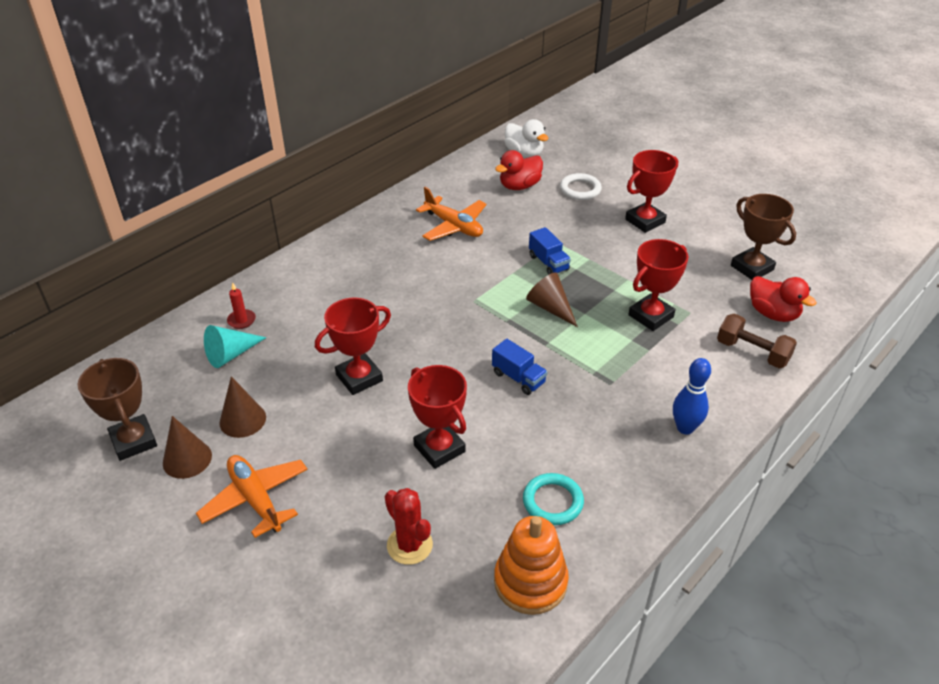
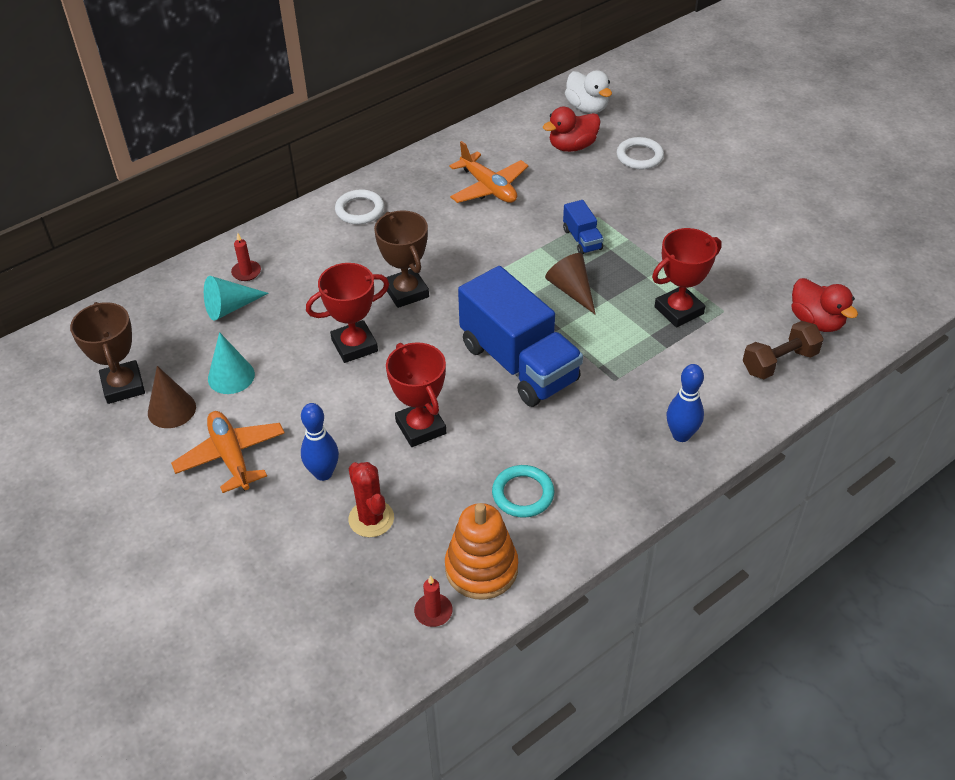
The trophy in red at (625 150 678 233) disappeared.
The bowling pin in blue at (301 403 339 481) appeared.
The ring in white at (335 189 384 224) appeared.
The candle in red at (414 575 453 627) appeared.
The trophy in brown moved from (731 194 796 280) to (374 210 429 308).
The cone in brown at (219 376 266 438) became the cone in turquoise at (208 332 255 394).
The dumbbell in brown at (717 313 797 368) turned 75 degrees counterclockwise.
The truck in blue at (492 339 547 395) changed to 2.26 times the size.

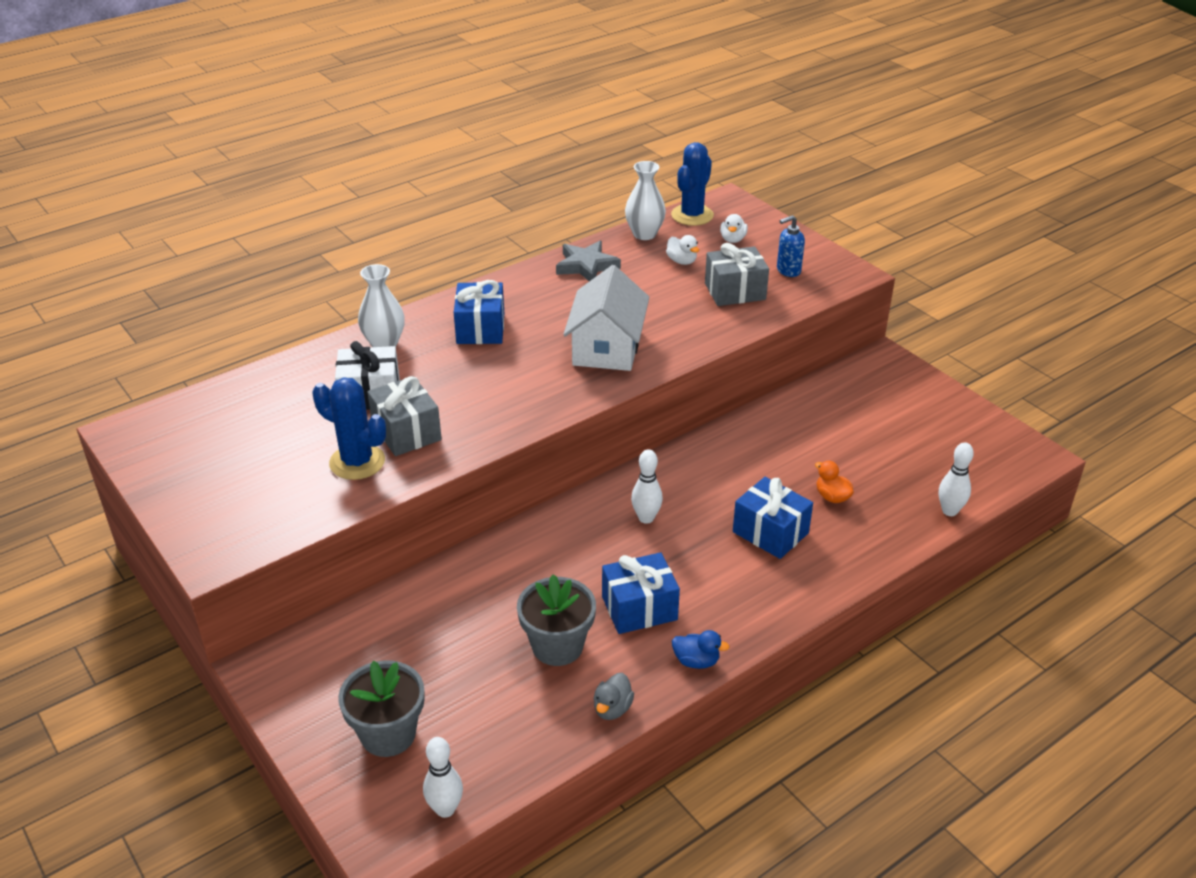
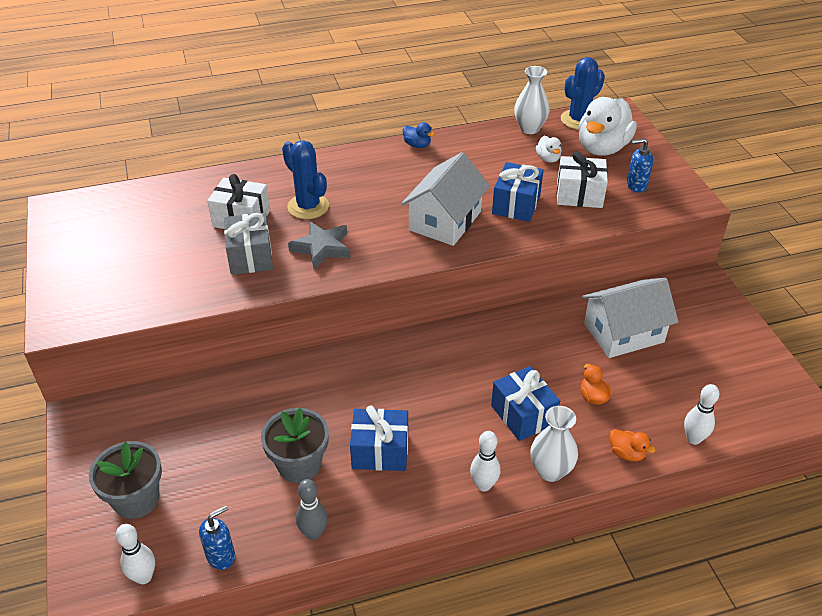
The soap dispenser in blue at (199 506 235 570) appeared.
The house in white at (582 278 678 358) appeared.
The duck in orange at (610 429 656 461) appeared.
The cactus in blue moved from (312 377 386 480) to (282 140 329 219).
The vase in white moved from (358 264 405 347) to (530 406 578 482).
The gift in blue moved from (454 280 504 344) to (492 162 544 222).
The star in grey moved from (556 241 621 281) to (288 221 351 269).
The bowling pin in white moved from (631 449 663 524) to (470 431 500 492).
The duck in blue moved from (672 630 730 669) to (403 122 435 148).
The duck in grey at (594 673 634 720) was replaced by the bowling pin in grey at (296 479 328 540).
The gift in grey at (705 243 769 306) became the gift in white at (557 151 608 208).
The duck in white at (720 214 748 243) changed to 2.26 times the size.

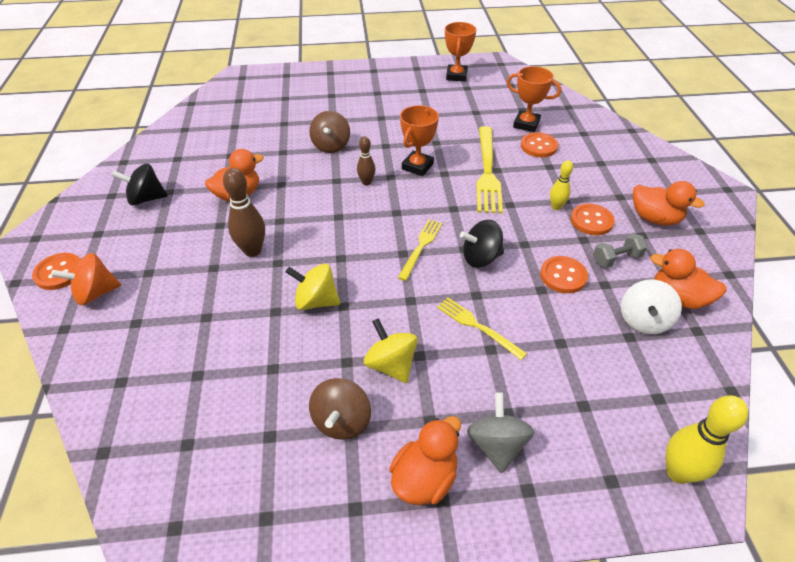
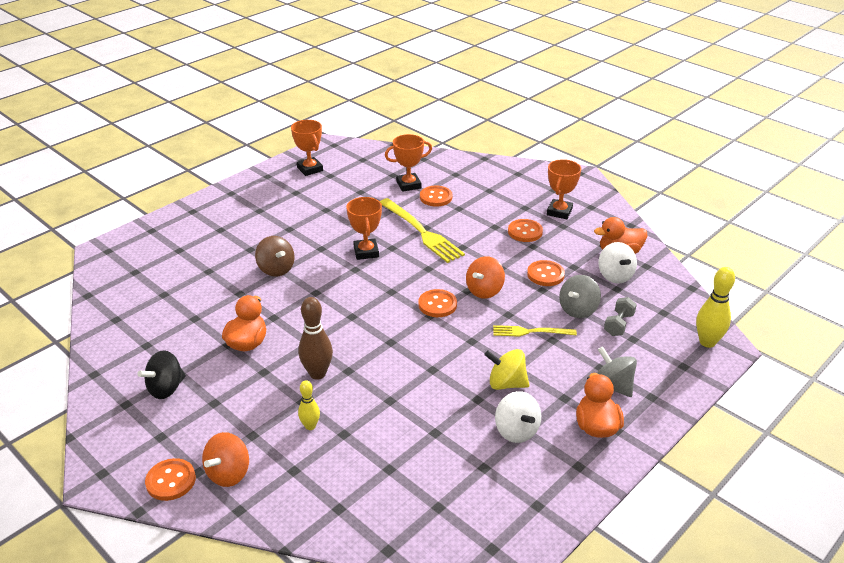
The spinning top in yellow at (285 264 340 310) disappeared.
The bowling pin in brown at (357 136 375 185) disappeared.
The spinning top in grey at (559 275 601 318) appeared.
The bowling pin in yellow moved from (550 160 573 210) to (298 380 320 430).
The dumbbell in grey moved from (593 234 648 268) to (604 297 637 336).
The fork in yellow at (398 219 443 281) was replaced by the button in orange at (418 289 457 317).
The duck in orange at (633 181 705 226) was replaced by the trophy in orange at (547 159 581 219).
The spinning top in brown at (309 378 371 440) became the spinning top in white at (495 391 541 443).
The spinning top in black at (460 220 504 268) became the spinning top in orange at (466 256 505 299).

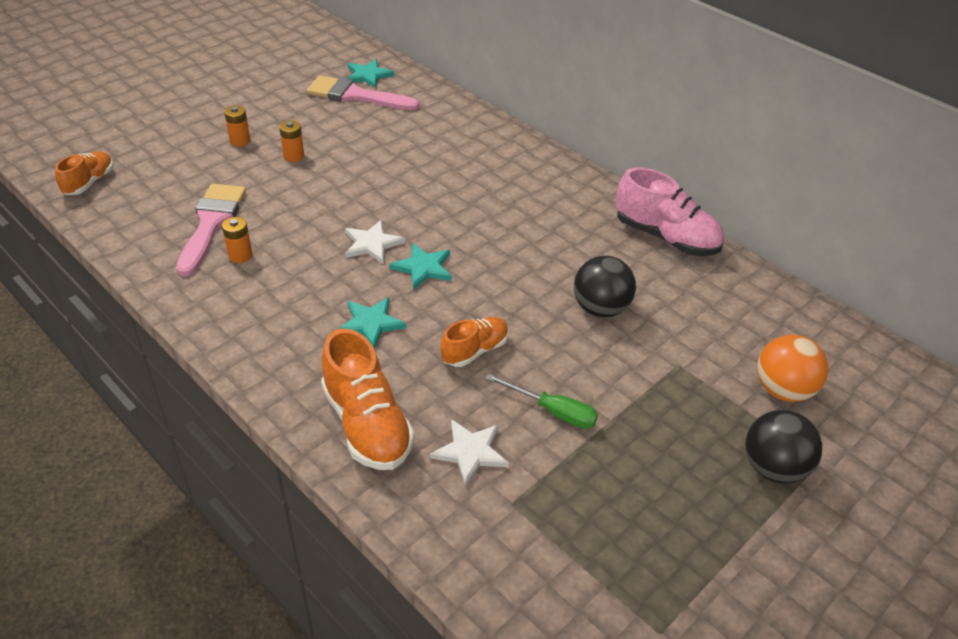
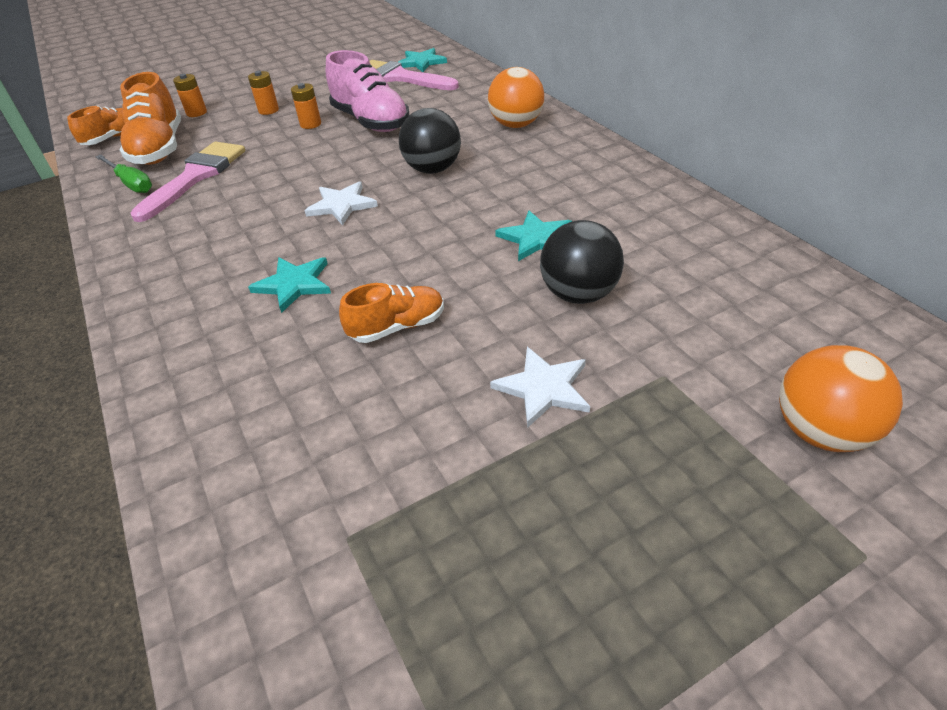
The ball in orange at (488 67 544 128) appeared.
The battery in orange moved from (222 217 252 263) to (173 74 207 117).
The shoe in orange moved from (321 328 415 470) to (120 72 181 165).
The star in turquoise moved from (389 243 452 289) to (495 211 572 261).
The star in white moved from (430 419 509 486) to (490 347 590 428).
The screwdriver in green moved from (486 374 598 429) to (96 155 152 193).
The shoe in pink moved from (616 167 724 256) to (326 50 409 132).
The ball in black moved from (745 410 822 484) to (399 108 461 174).

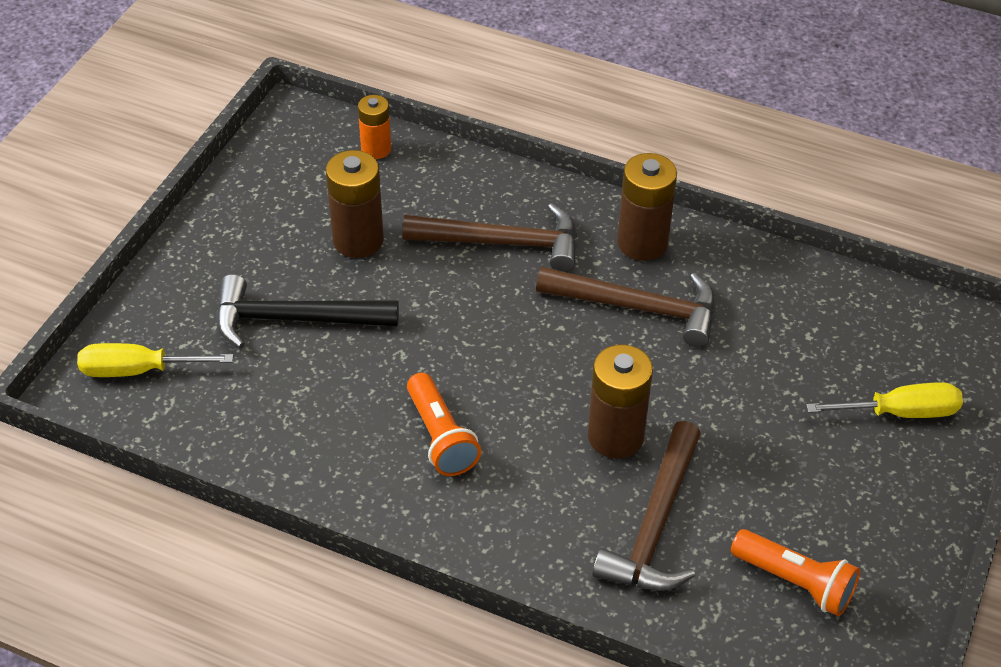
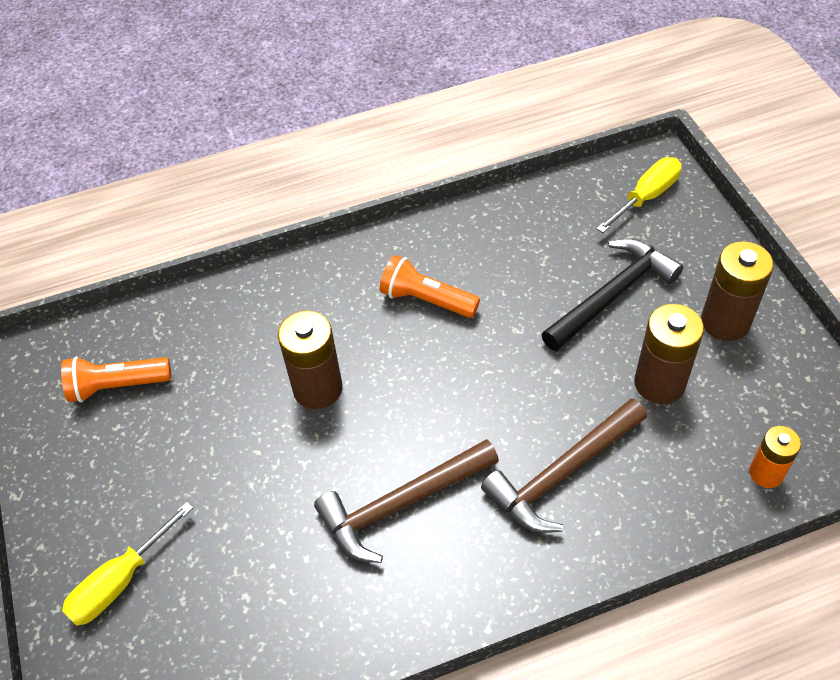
The hammer in brown at (592 421 701 591) disappeared.
The battery in brown moved from (617 153 677 261) to (701 241 774 341).

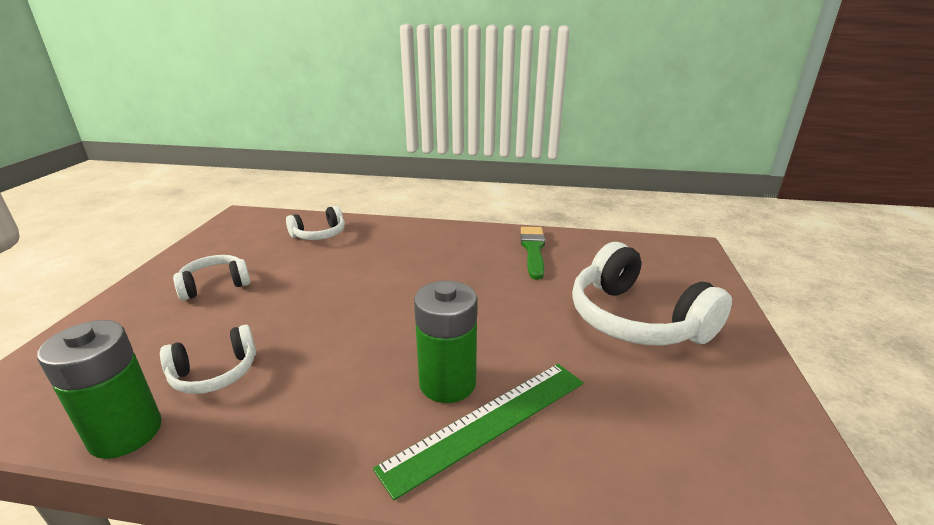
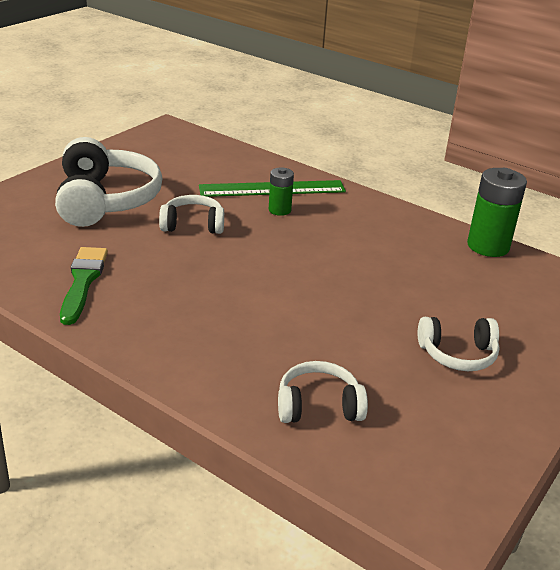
The headphones in white moved from (160 325 256 394) to (159 195 224 234).
The brush in green at (521 227 545 280) turned 150 degrees clockwise.
The battery in green at (414 281 477 403) changed to 0.57 times the size.

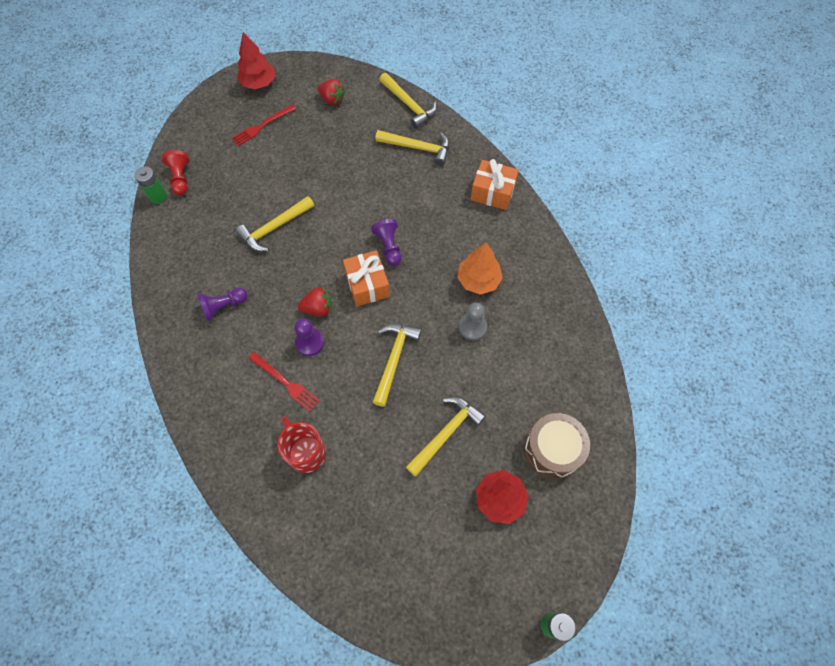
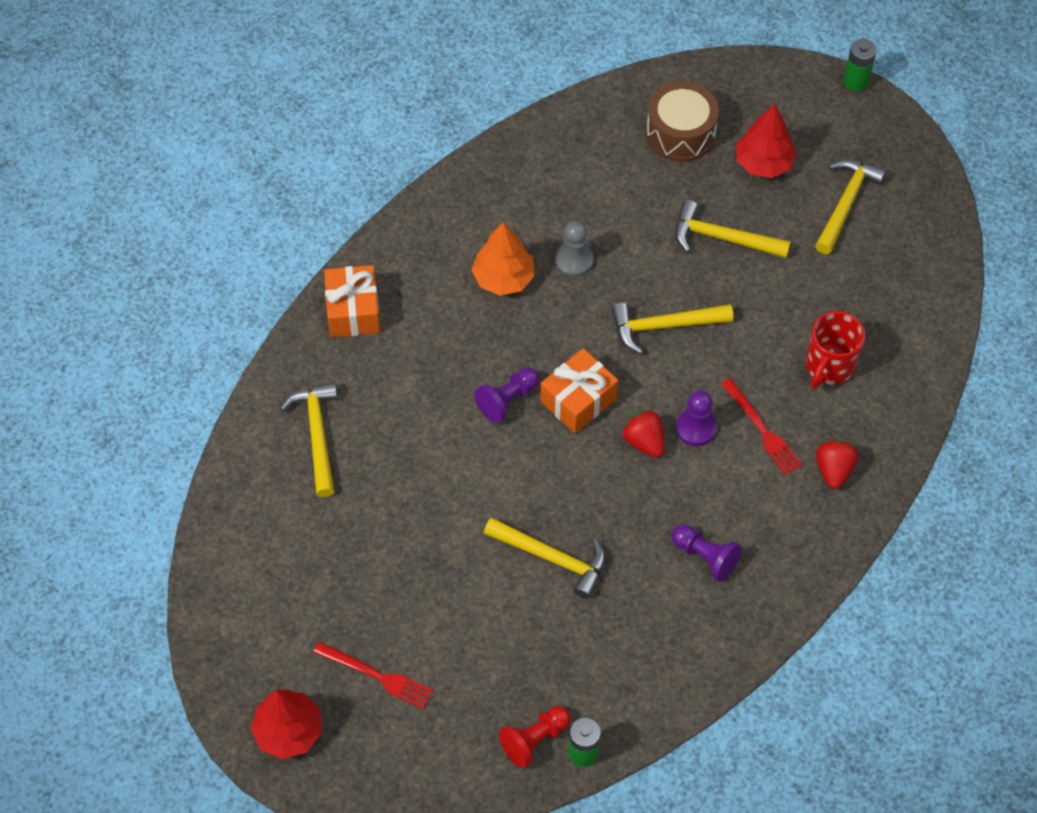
The strawberry in red moved from (318 79 345 105) to (816 440 858 489).
The hammer in yellow moved from (379 73 437 128) to (815 159 886 254).
The fork in red at (249 352 320 411) turned 135 degrees clockwise.

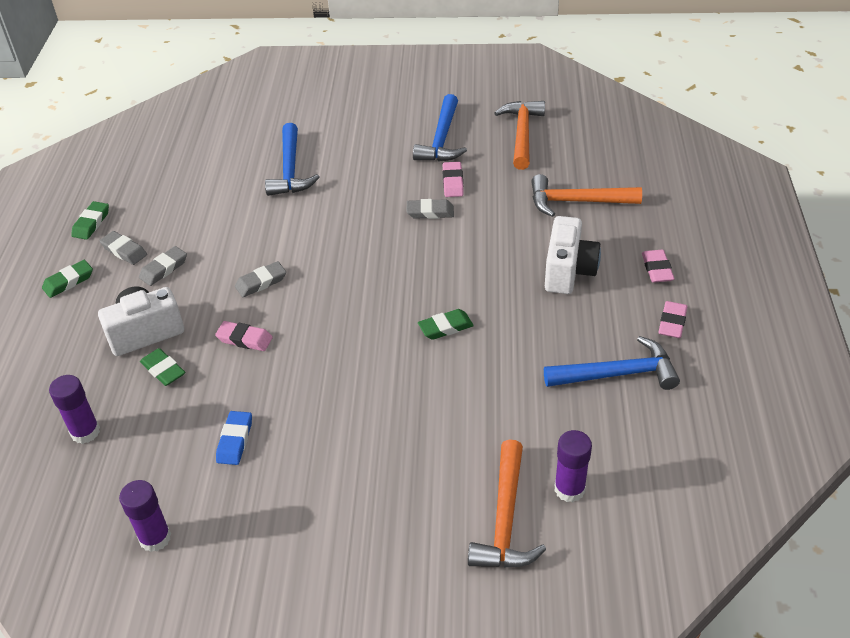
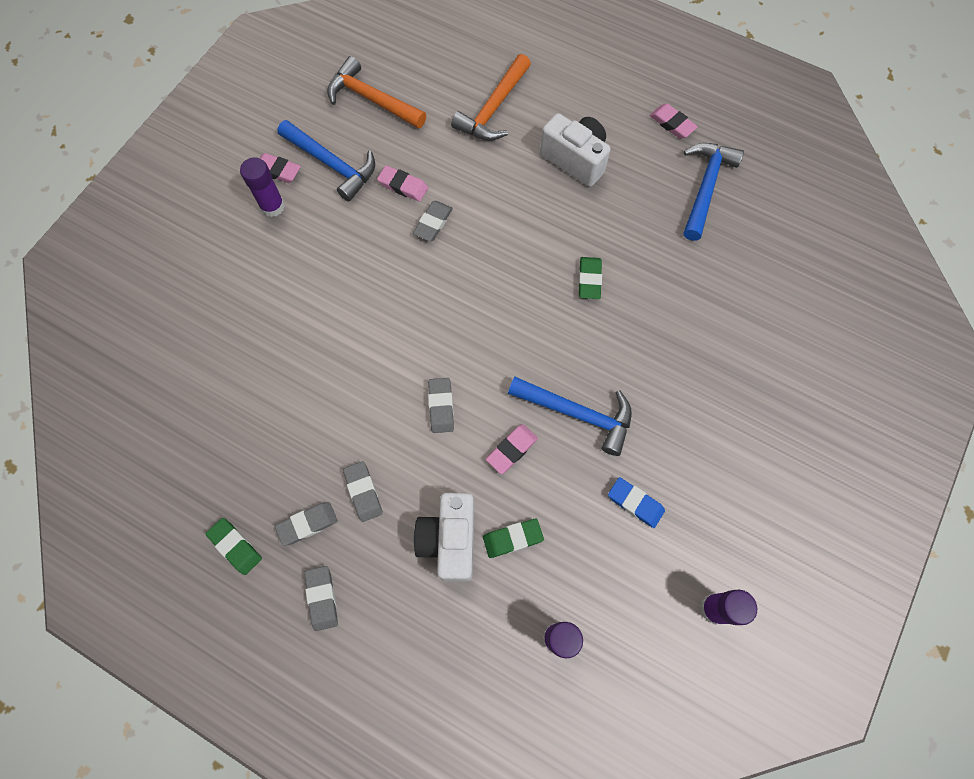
The hammer in orange at (468 440 546 568) disappeared.
The hammer in blue moved from (265 123 320 196) to (508 377 632 456).
The glue stick in purple moved from (554 430 592 502) to (240 157 285 217).
The eraser in pink moved from (642 250 675 283) to (260 153 301 183).
The eraser in green at (42 260 93 298) became the eraser in grey at (304 566 338 631).

